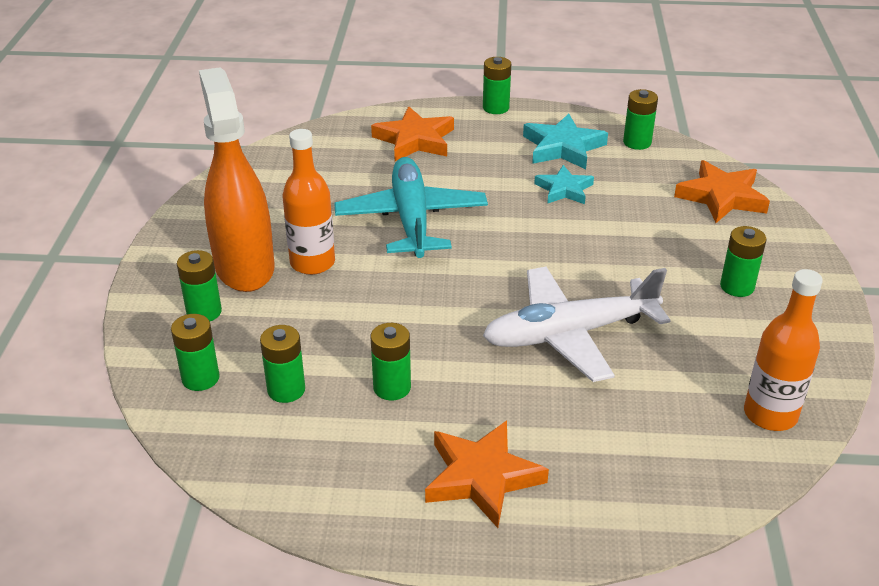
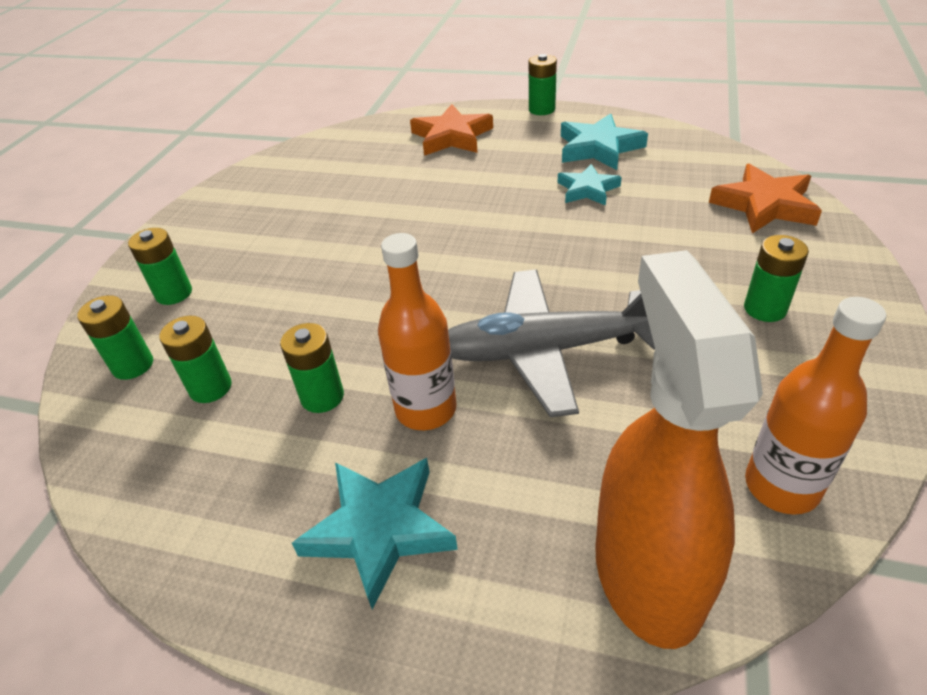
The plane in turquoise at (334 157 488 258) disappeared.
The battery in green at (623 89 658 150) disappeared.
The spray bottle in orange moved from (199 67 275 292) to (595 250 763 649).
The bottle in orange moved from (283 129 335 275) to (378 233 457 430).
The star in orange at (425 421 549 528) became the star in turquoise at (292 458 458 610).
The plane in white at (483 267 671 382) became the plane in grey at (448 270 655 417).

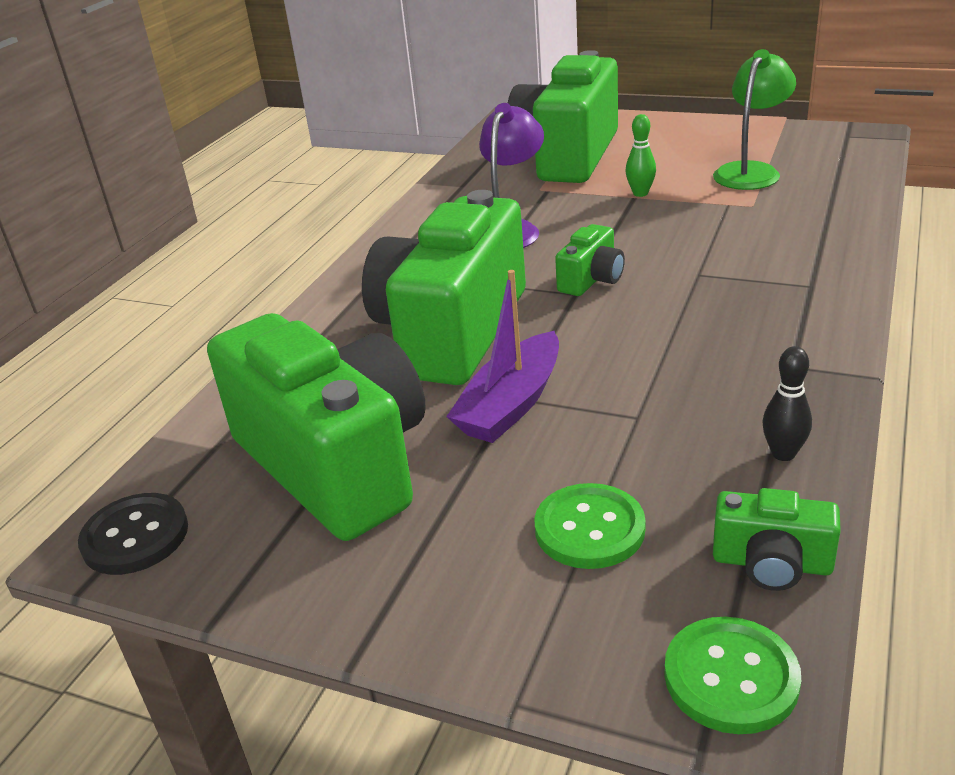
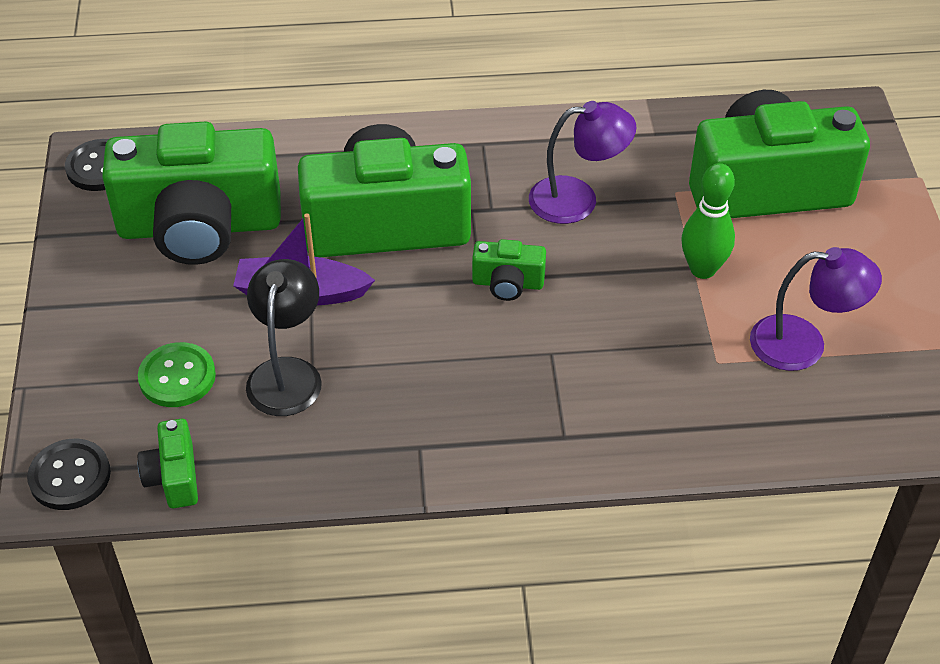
The bowling pin in black at (762 346 812 461) disappeared.
The lamp in black at (246 259 322 416) appeared.
The button in green at (664 617 801 734) became the button in black at (27 439 111 510).
The lamp in green at (713 49 796 190) became the lamp in purple at (750 247 882 371).
The camera in green at (207 313 426 541) turned 60 degrees clockwise.
The bowling pin in green at (625 114 656 197) changed to 1.60 times the size.

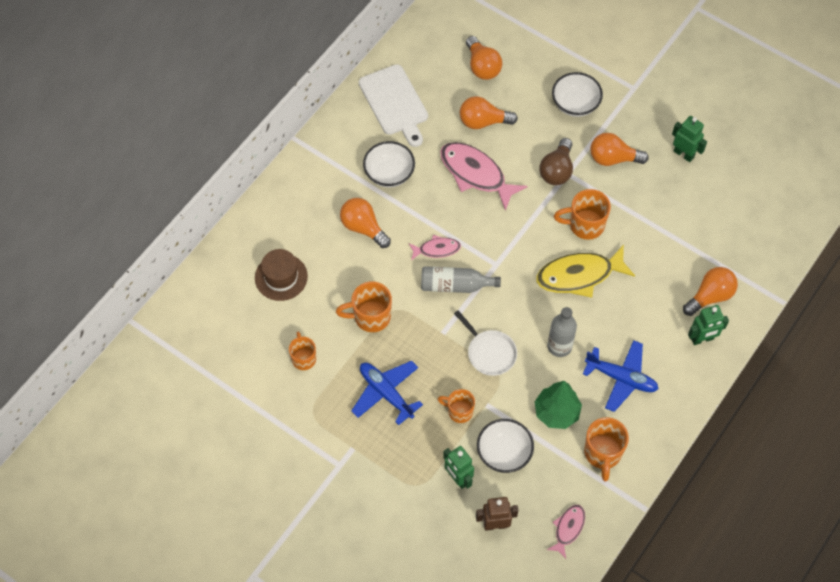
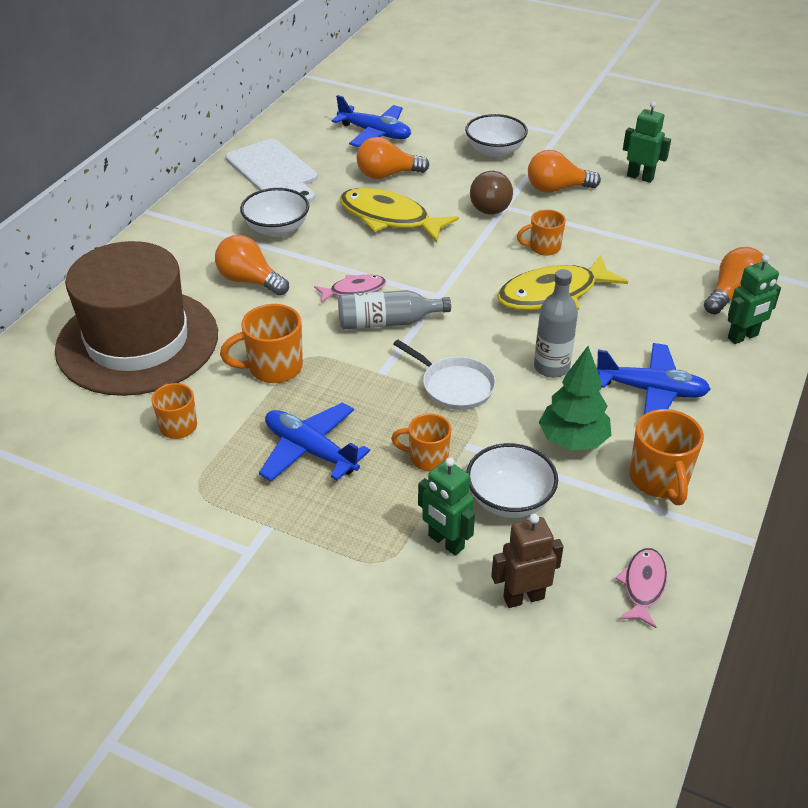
The light bulb in orange at (466 36 502 80) was replaced by the plane in blue at (332 95 411 147).
The fish in pink at (440 142 527 211) became the fish in yellow at (339 188 459 243).
The hat in brown at (255 249 308 301) changed to 2.10 times the size.
The mug in orange at (554 189 611 240) changed to 0.66 times the size.

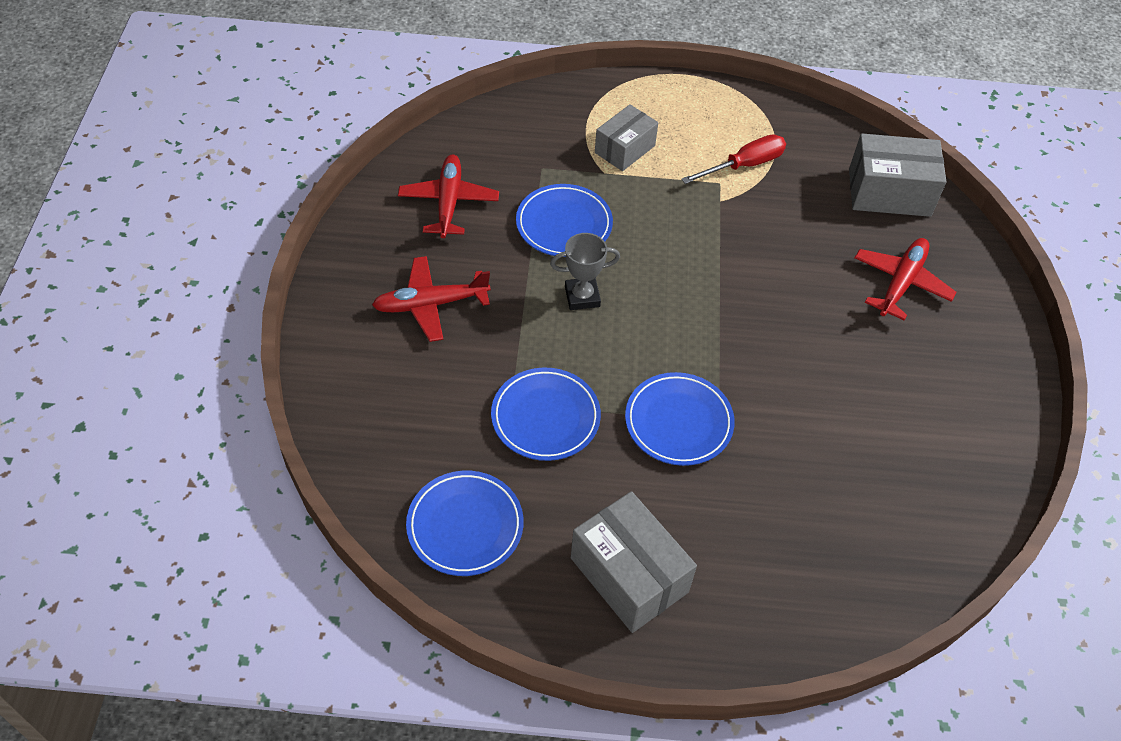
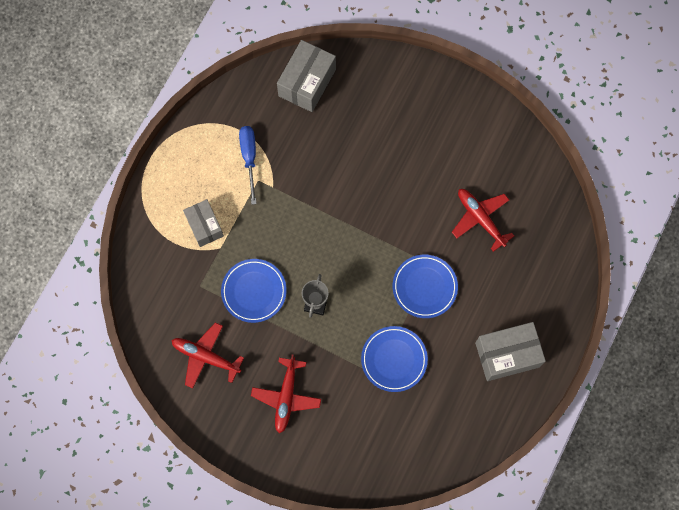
The plate in blue at (406 471 524 576) disappeared.
The plane in red moved from (855 238 957 320) to (452 189 514 252).
The screwdriver in red at (681 135 786 184) became the screwdriver in blue at (239 126 257 205).

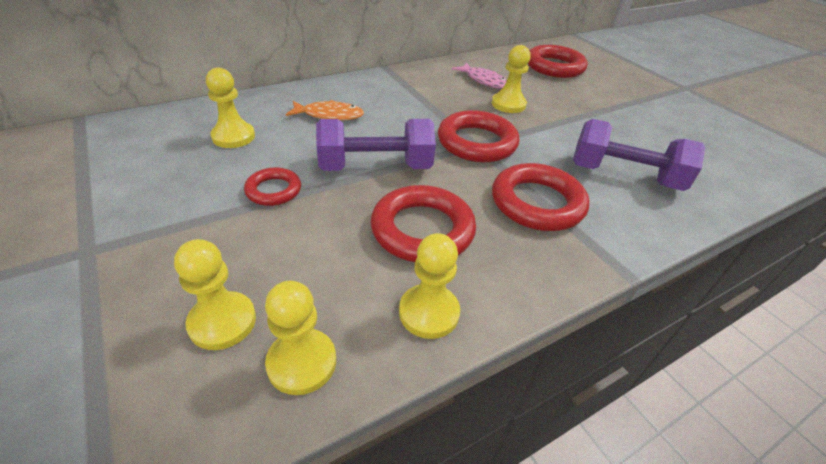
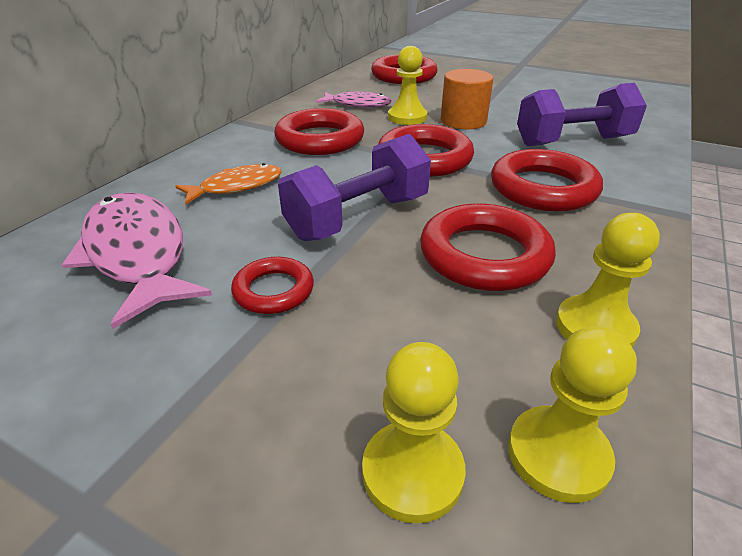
The ring in red at (274 108 364 155) appeared.
The cylinder in orange at (441 69 493 129) appeared.
The pawn in yellow at (206 68 255 148) was replaced by the fish in pink at (62 192 212 329).

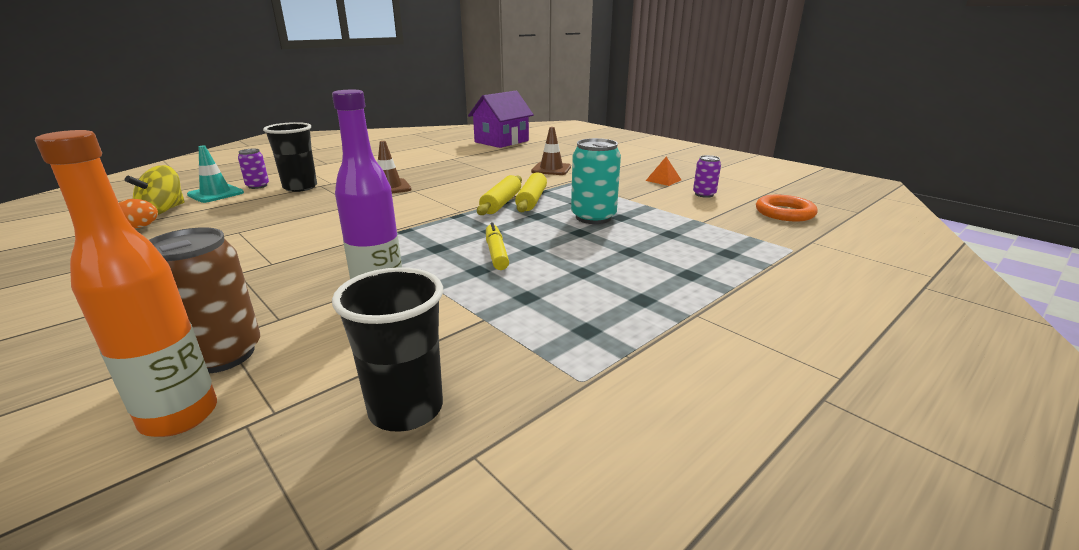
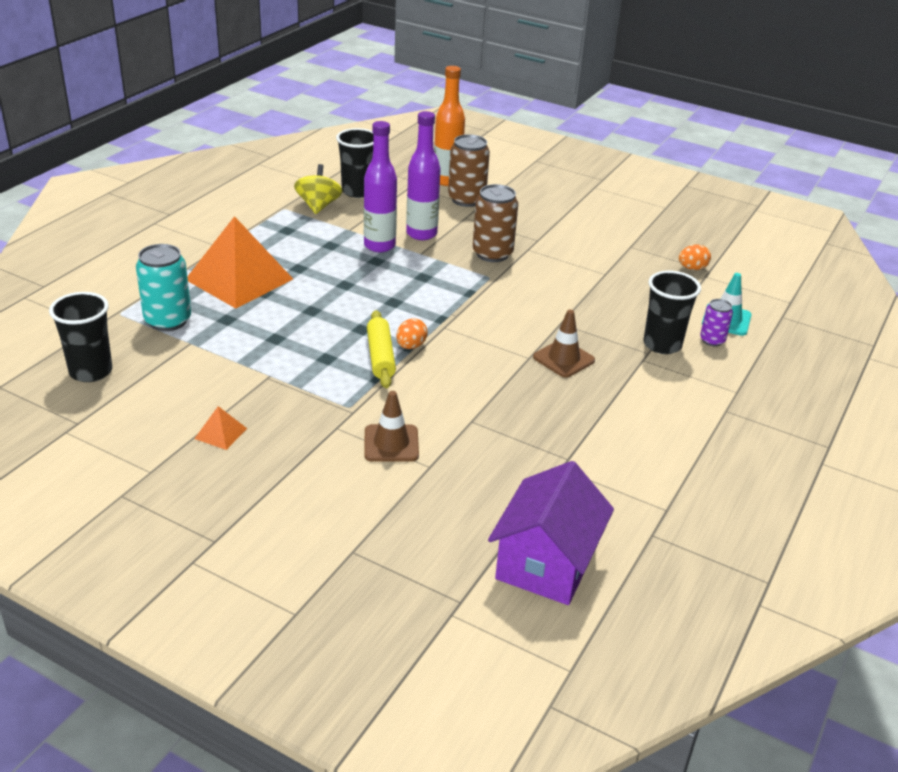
The marker in yellow at (486 222 509 270) disappeared.
The can in purple at (693 155 721 198) disappeared.
The pyramid in orange at (187 216 293 308) appeared.
The bottle in purple at (364 121 397 252) appeared.
The can in brown at (473 184 518 262) appeared.
The spinning top in yellow moved from (125 165 185 215) to (294 164 342 214).
The can in turquoise moved from (571 138 621 224) to (136 244 191 331).
The rolling pin in yellow at (477 175 522 215) was replaced by the egg in orange at (396 318 428 349).
The ring in orange at (756 195 818 221) was replaced by the cup in black at (49 292 112 382).

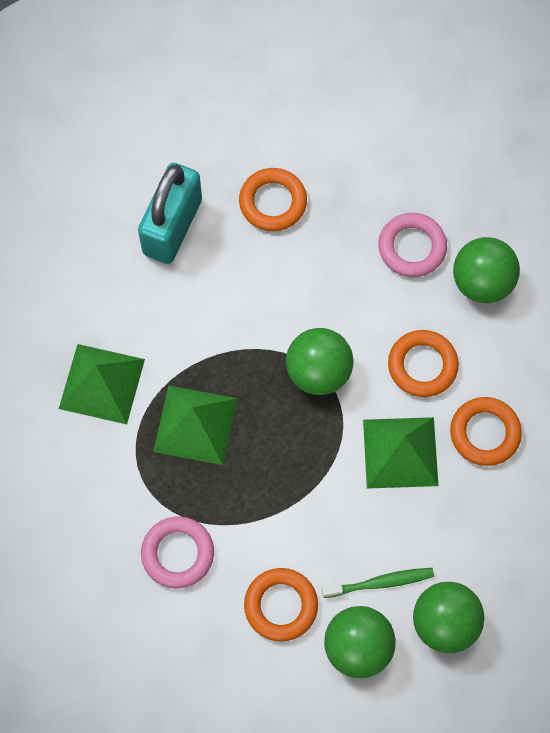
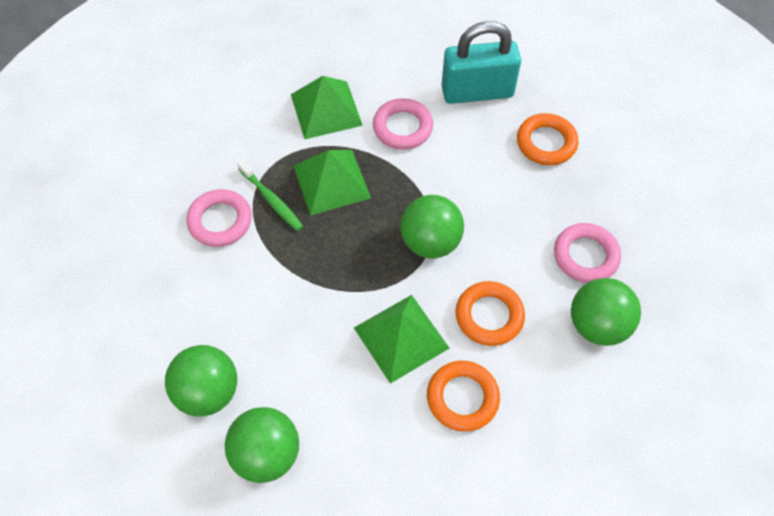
The ring in orange at (244 568 318 642) disappeared.
The ring in pink at (373 98 433 149) appeared.
The toothbrush in green moved from (322 568 434 598) to (237 160 303 231).

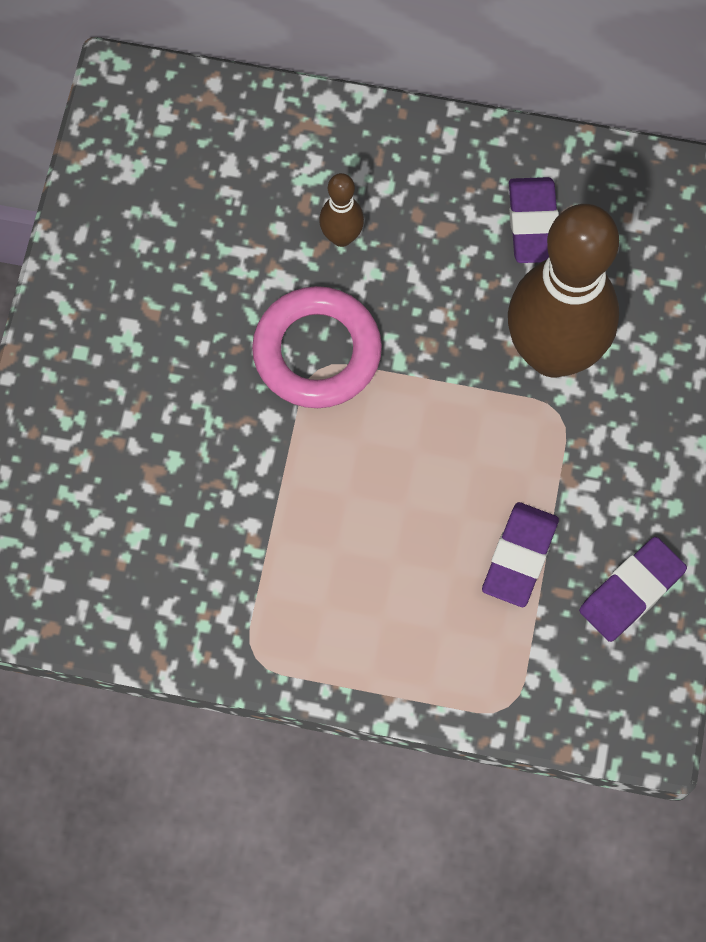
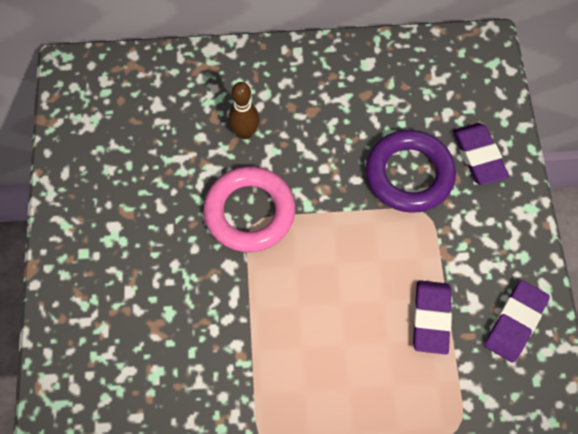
The eraser in purple moved from (509 177 559 263) to (452 123 509 185).
The bowling pin in brown at (508 204 619 377) was replaced by the ring in purple at (366 130 456 213).

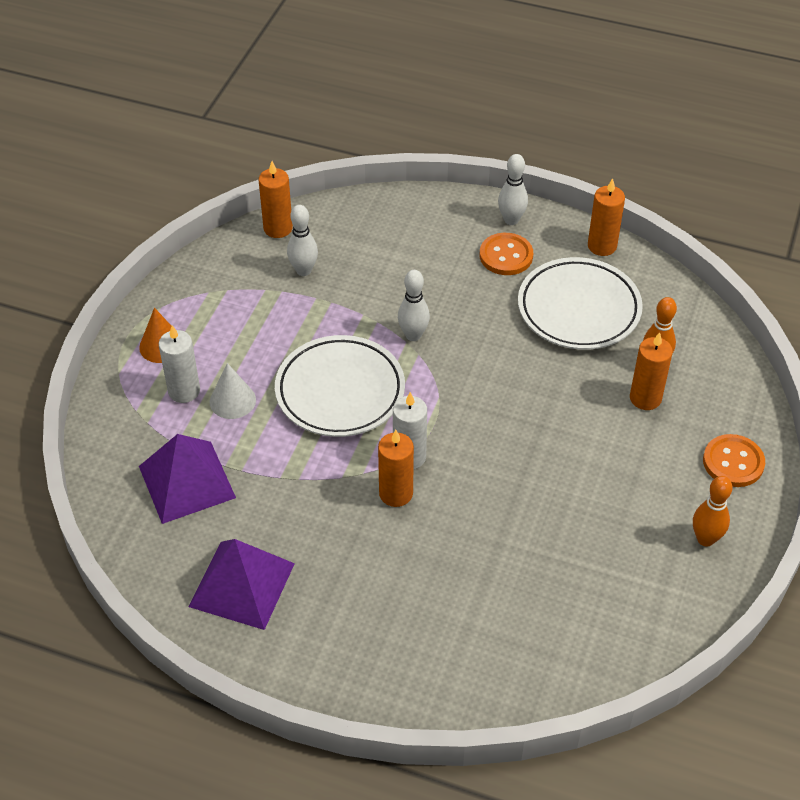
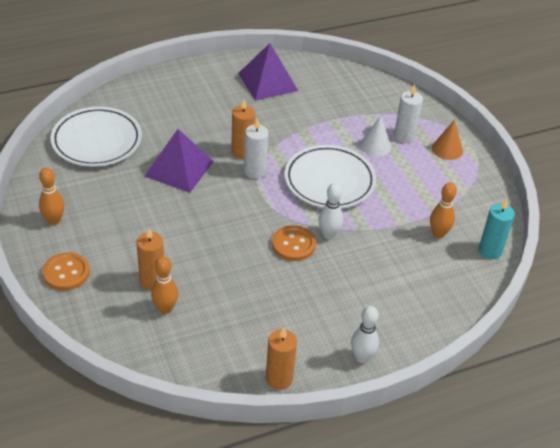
The pyramid in purple moved from (139 434 236 524) to (144 129 214 193).
The button in orange moved from (480 233 533 275) to (272 225 316 261).
The plate in white moved from (518 257 643 350) to (51 107 142 167).
The candle in orange at (259 161 293 238) became the candle in turquoise at (479 198 515 259).
The bowling pin in white at (287 205 318 276) became the bowling pin in orange at (430 182 457 238).

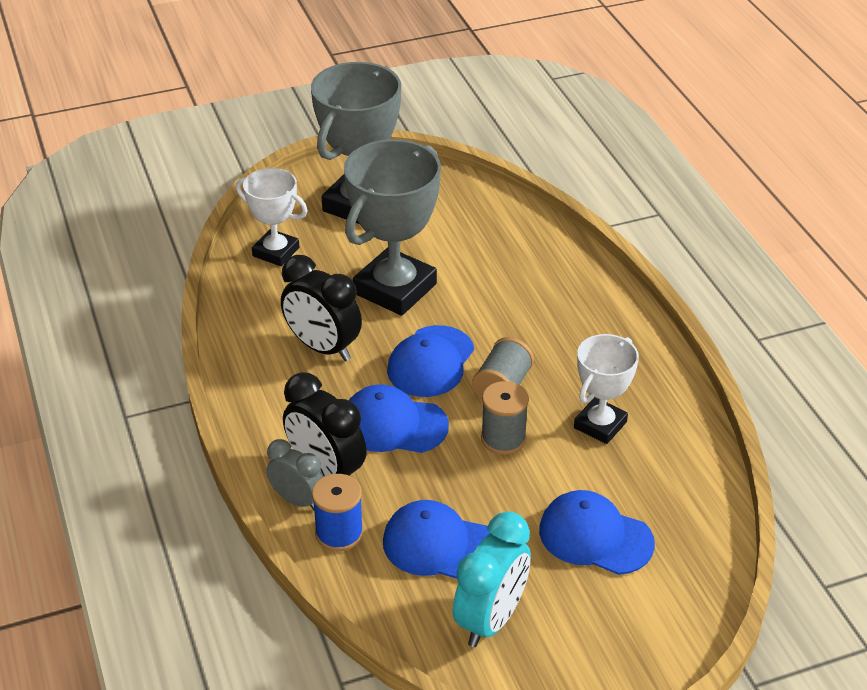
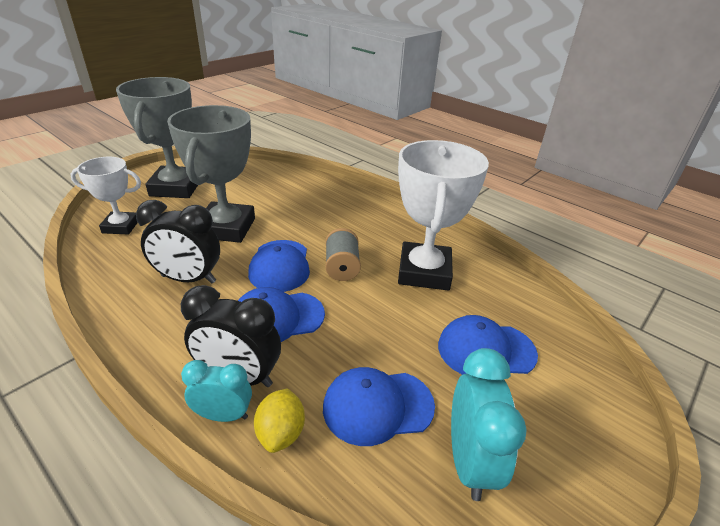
The spool in grey at (481 381 529 455) disappeared.
The spool in blue at (312 474 364 552) was replaced by the lemon in yellow at (254 388 305 453).
The clock in grey at (267 439 323 510) became the clock in turquoise at (181 360 252 422).
The trophy in white at (574 334 639 444) changed to 1.71 times the size.

